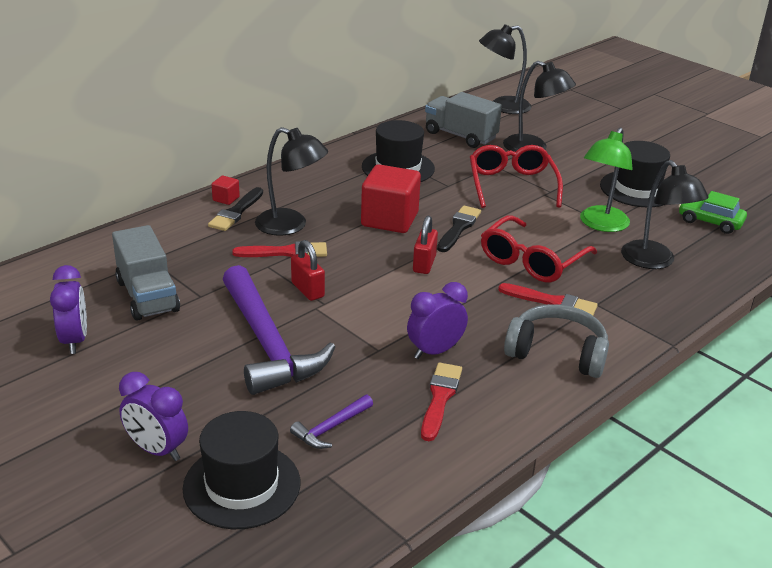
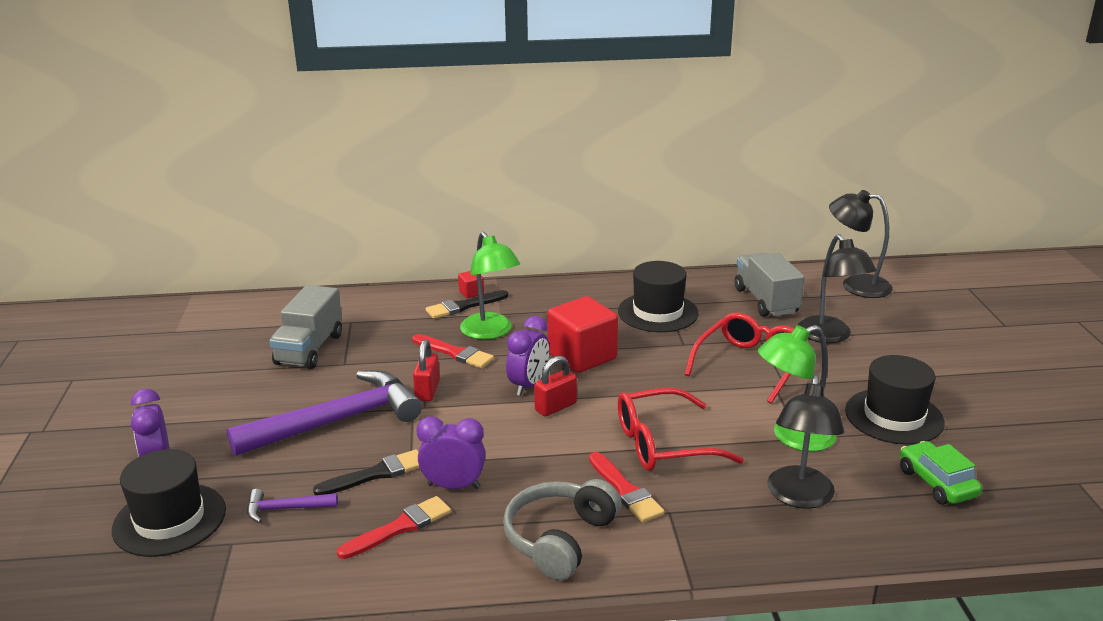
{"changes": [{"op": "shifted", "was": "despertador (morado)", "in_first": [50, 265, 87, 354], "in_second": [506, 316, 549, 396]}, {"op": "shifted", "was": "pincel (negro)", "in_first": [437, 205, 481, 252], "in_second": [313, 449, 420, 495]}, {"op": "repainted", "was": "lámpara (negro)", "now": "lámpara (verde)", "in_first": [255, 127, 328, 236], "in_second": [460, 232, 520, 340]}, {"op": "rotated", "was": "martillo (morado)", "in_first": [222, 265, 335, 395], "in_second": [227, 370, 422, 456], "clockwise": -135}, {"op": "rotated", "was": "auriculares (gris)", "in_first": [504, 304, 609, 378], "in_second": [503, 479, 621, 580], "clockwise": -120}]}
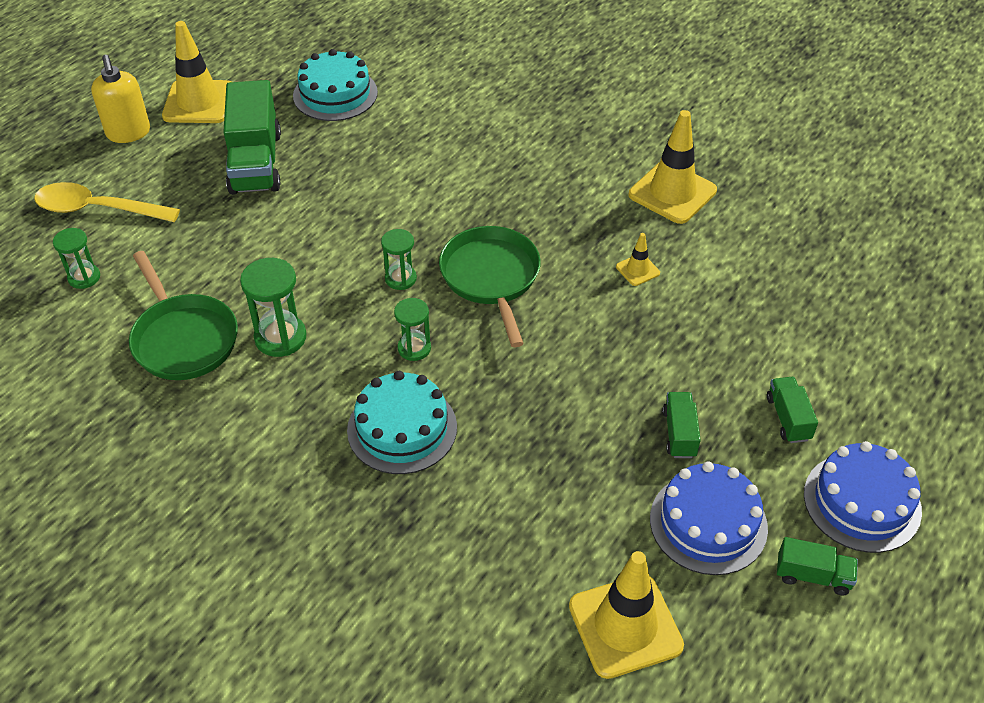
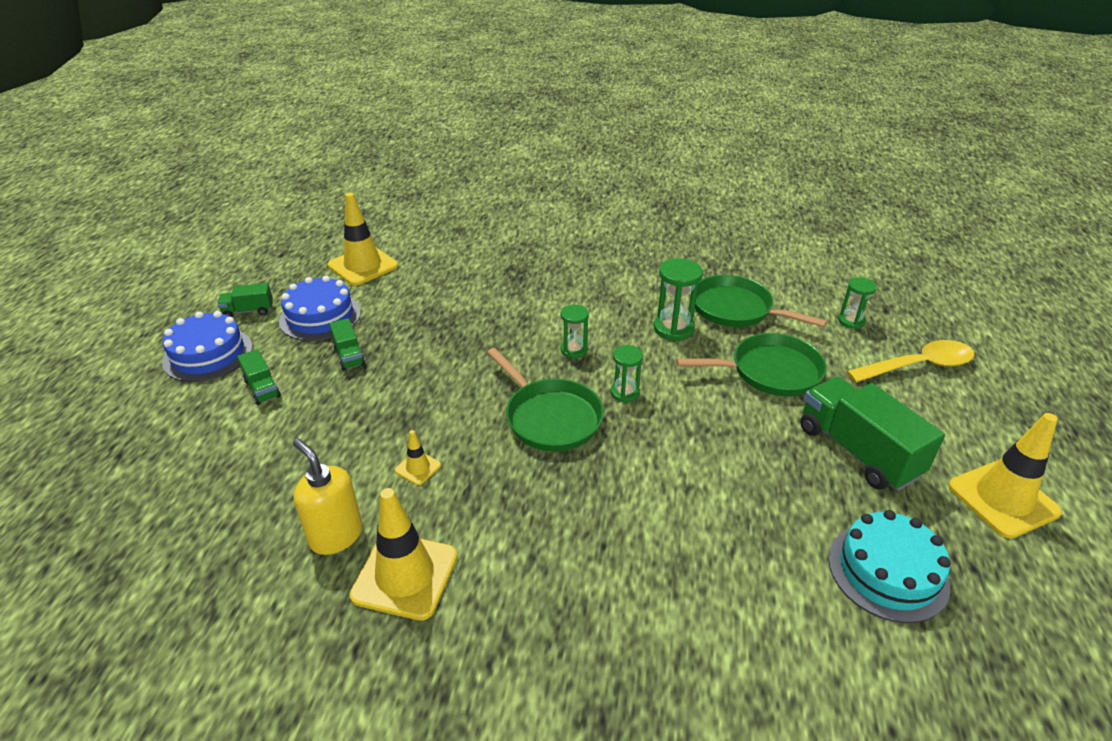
{"changes": [{"op": "gone", "was": "tarta (turquesa)", "in_first": [347, 371, 457, 474]}, {"op": "new", "now": "sartén (verde)", "in_second": [676, 333, 827, 396]}, {"op": "shifted", "was": "dispensador de jabón (amarillo)", "in_first": [91, 55, 150, 143], "in_second": [293, 438, 363, 555]}]}
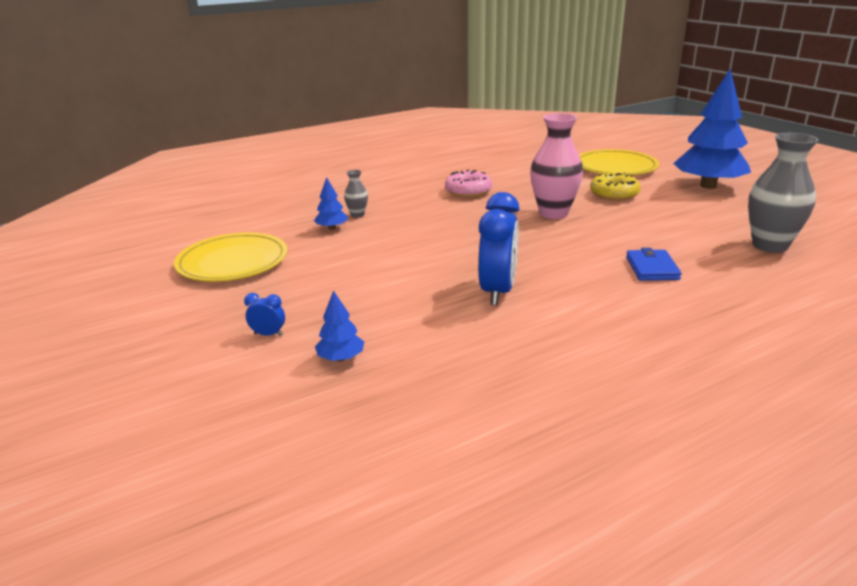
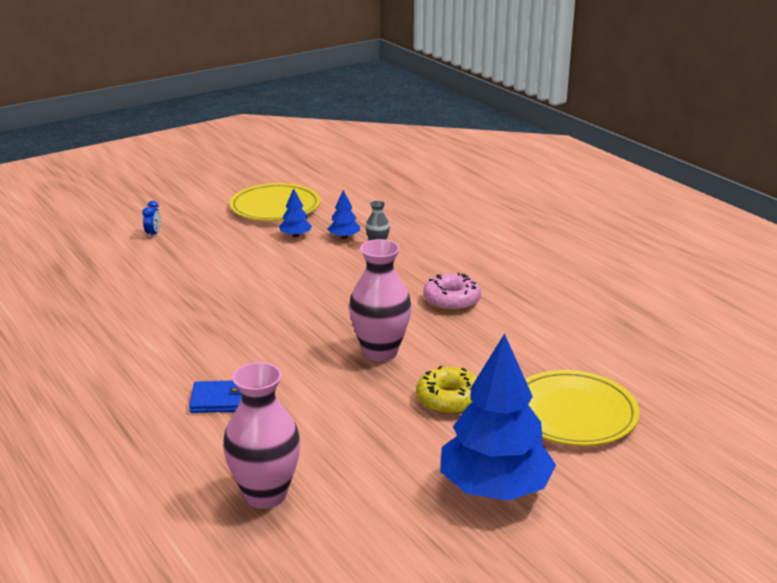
{"changes": [{"op": "gone", "was": "despertador (azul)", "in_first": [478, 192, 520, 305]}, {"op": "shifted", "was": "árbol (azul)", "in_first": [315, 290, 364, 361], "in_second": [279, 188, 312, 237]}, {"op": "repainted", "was": "florero (gris)", "now": "florero (rosa)", "in_first": [748, 133, 819, 253], "in_second": [223, 362, 301, 509]}]}
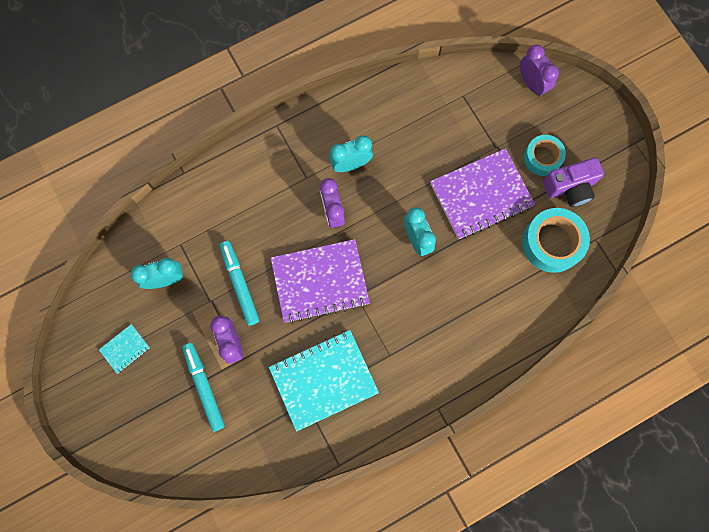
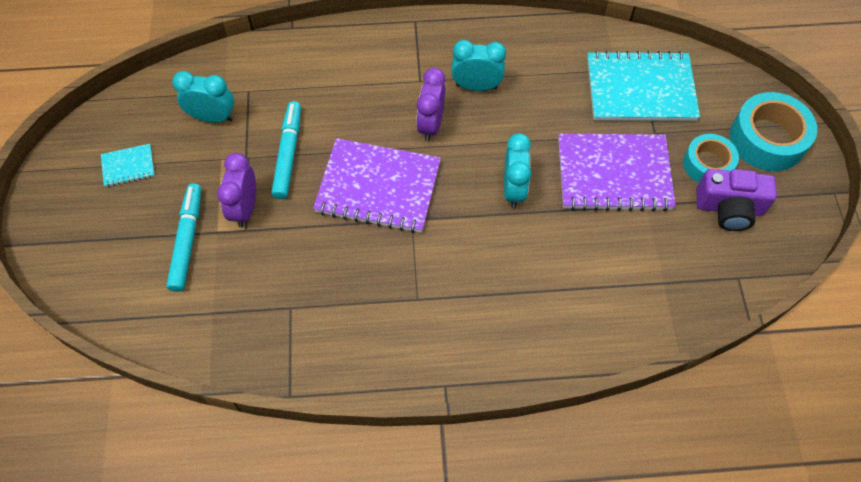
{"changes": [{"op": "gone", "was": "despertador (morado)", "in_first": [520, 45, 559, 97]}, {"op": "shifted", "was": "cuaderno (turquesa)", "in_first": [269, 330, 379, 432], "in_second": [587, 51, 700, 121]}, {"op": "shifted", "was": "cinta adhesiva (turquesa)", "in_first": [522, 208, 590, 273], "in_second": [730, 92, 817, 171]}]}
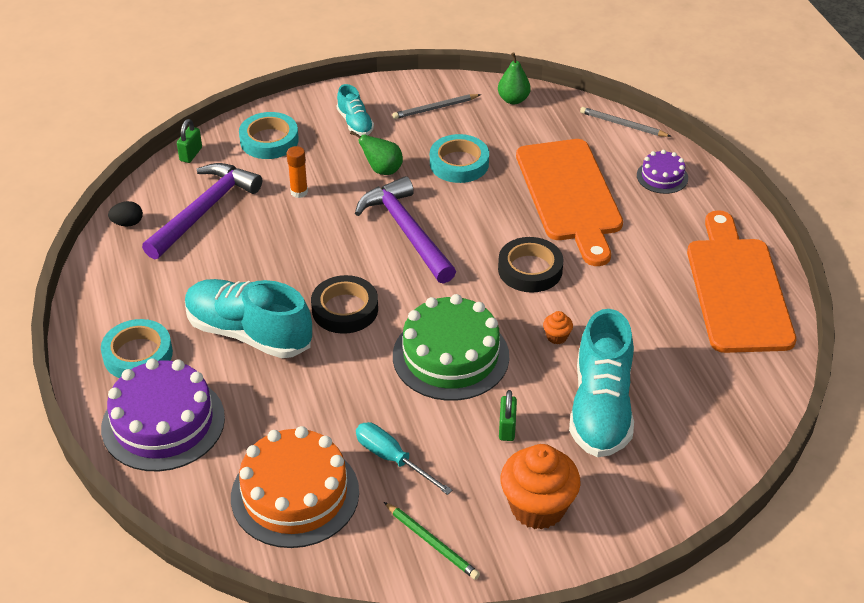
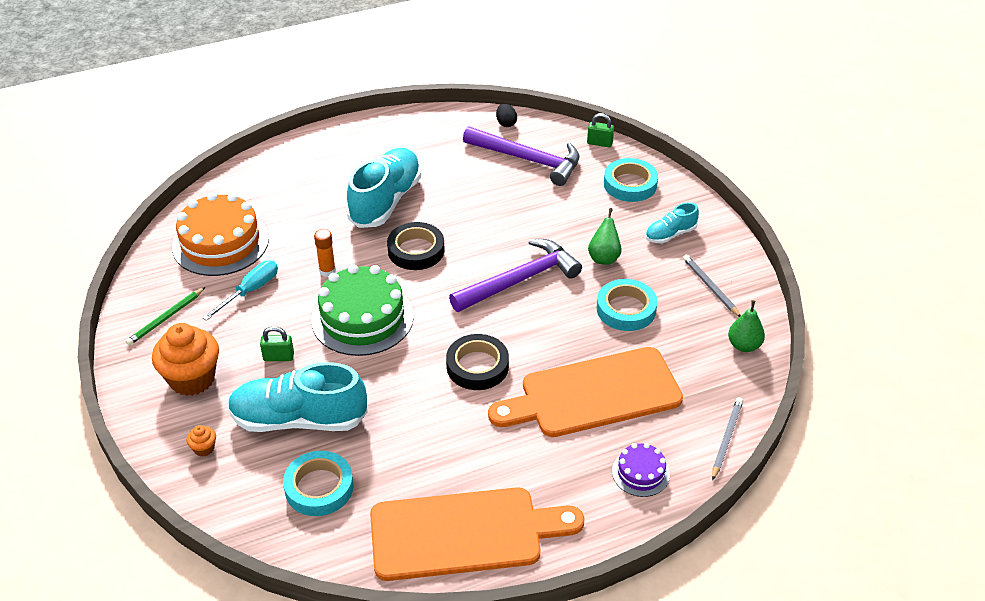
{"changes": [{"op": "gone", "was": "tarta (morado)", "in_first": [101, 358, 225, 471]}, {"op": "shifted", "was": "cinta adhesiva (turquesa)", "in_first": [101, 319, 173, 378], "in_second": [283, 451, 354, 516]}, {"op": "shifted", "was": "barra de pegamento (naranja)", "in_first": [287, 146, 308, 198], "in_second": [314, 229, 336, 277]}, {"op": "shifted", "was": "magdalena (naranja)", "in_first": [543, 311, 573, 344], "in_second": [186, 425, 216, 457]}]}
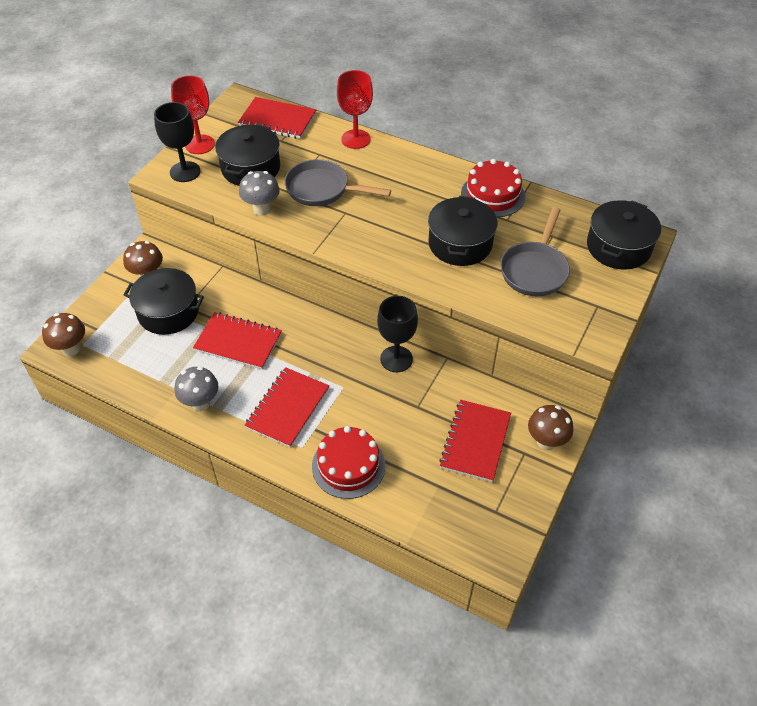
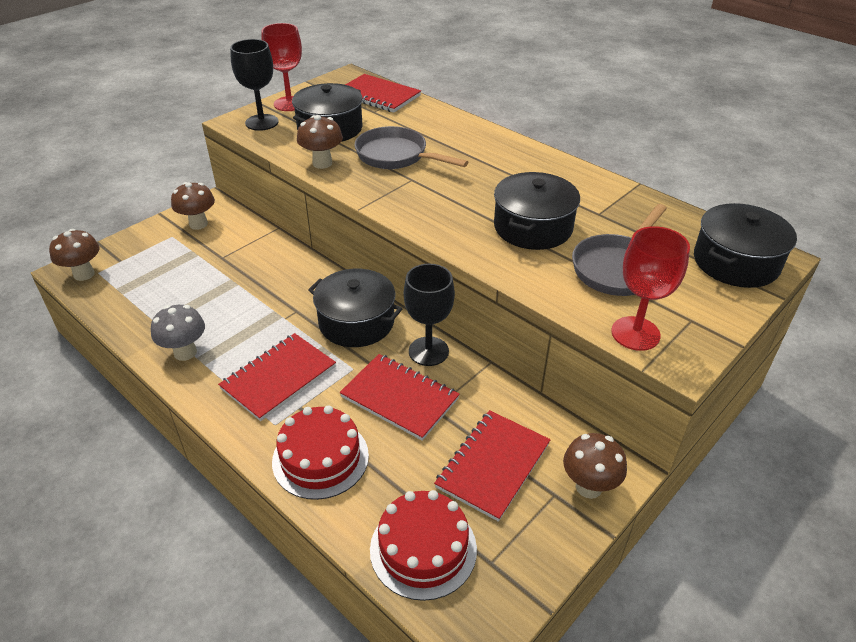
{"changes": [{"op": "shifted", "was": "olla (negro)", "in_first": [124, 268, 204, 335], "in_second": [308, 269, 402, 347]}, {"op": "shifted", "was": "cuaderno (rojo)", "in_first": [193, 312, 282, 370], "in_second": [340, 354, 460, 441]}, {"op": "shifted", "was": "copa (rojo)", "in_first": [337, 70, 373, 149], "in_second": [611, 226, 690, 351]}, {"op": "shifted", "was": "tarta (rojo)", "in_first": [461, 159, 525, 217], "in_second": [370, 490, 477, 601]}, {"op": "repainted", "was": "seta (gris)", "now": "seta (marrón)", "in_first": [239, 171, 279, 216], "in_second": [297, 115, 343, 169]}]}
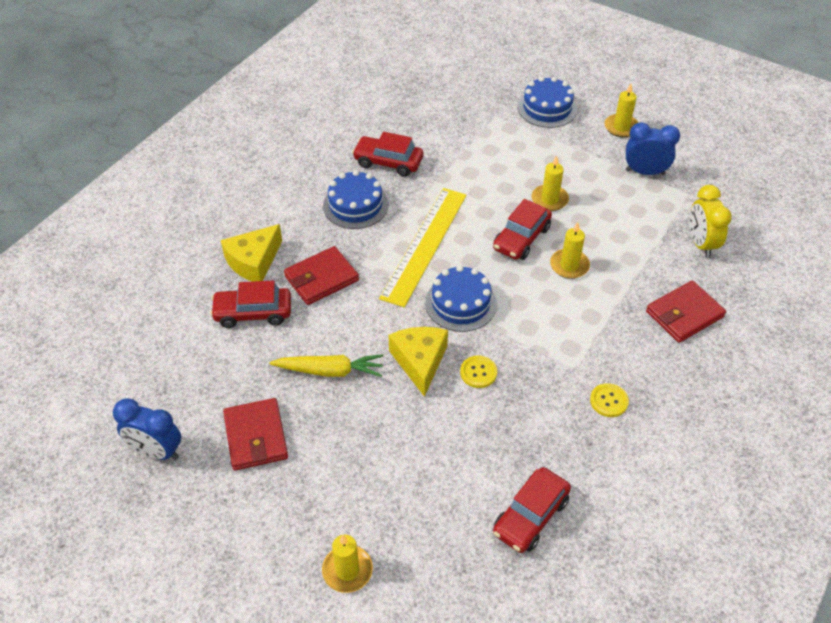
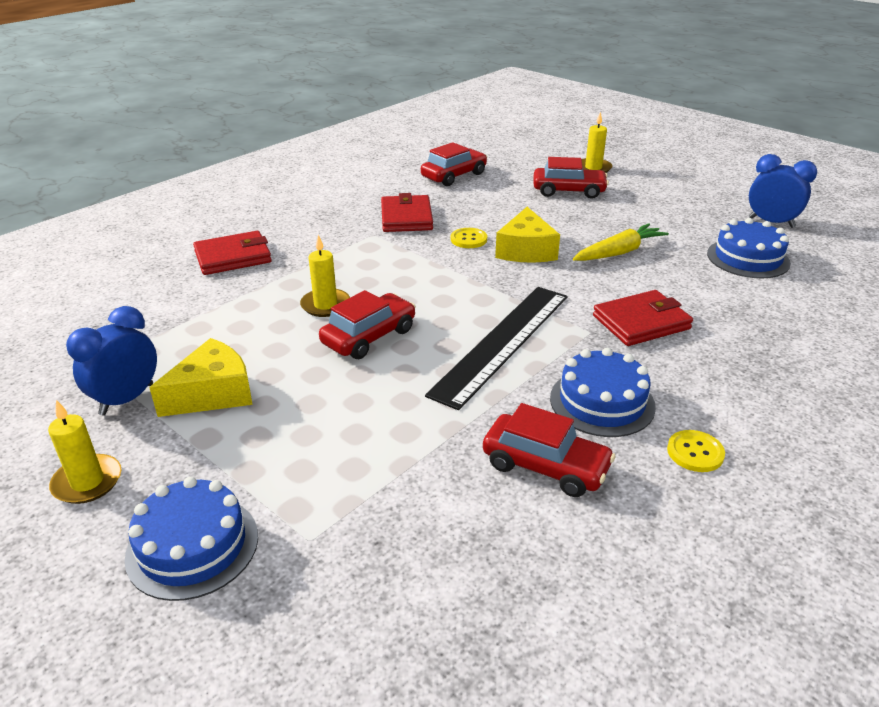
{"changes": [{"op": "gone", "was": "vela (amarillo)", "in_first": [532, 155, 569, 211]}, {"op": "gone", "was": "despertador (amarillo)", "in_first": [689, 185, 732, 258]}, {"op": "shifted", "was": "coche (rojo)", "in_first": [210, 280, 291, 328], "in_second": [534, 157, 609, 199]}, {"op": "shifted", "was": "queso (amarillo)", "in_first": [221, 224, 282, 282], "in_second": [149, 338, 253, 417]}, {"op": "shifted", "was": "cartera (rojo)", "in_first": [223, 398, 288, 471], "in_second": [381, 193, 433, 232]}, {"op": "shifted", "was": "tarta (azul)", "in_first": [425, 265, 497, 332], "in_second": [707, 218, 791, 278]}, {"op": "shifted", "was": "botón (amarillo)", "in_first": [590, 383, 629, 417], "in_second": [667, 430, 725, 472]}, {"op": "repainted", "was": "regla (amarillo)", "now": "regla (negro)", "in_first": [379, 188, 467, 307], "in_second": [425, 287, 568, 410]}, {"op": "rotated", "was": "zanahoria (amarillo)", "in_first": [269, 354, 383, 377], "in_second": [573, 223, 669, 261], "clockwise": 135}, {"op": "rotated", "was": "despertador (azul)", "in_first": [626, 122, 680, 175], "in_second": [66, 306, 157, 415], "clockwise": 105}]}
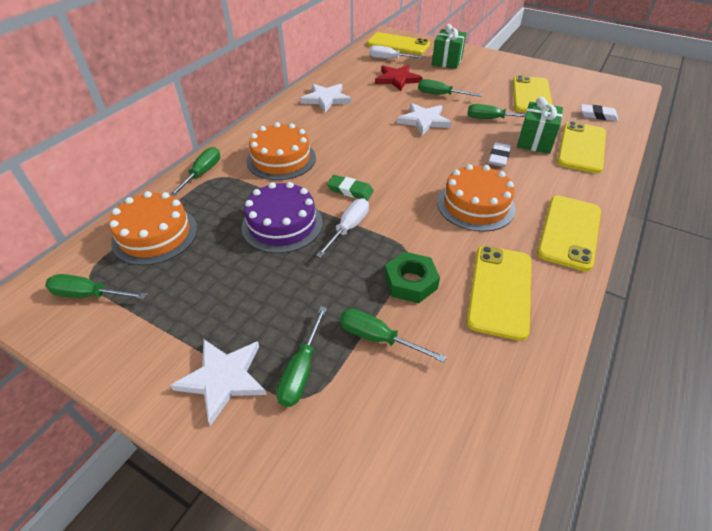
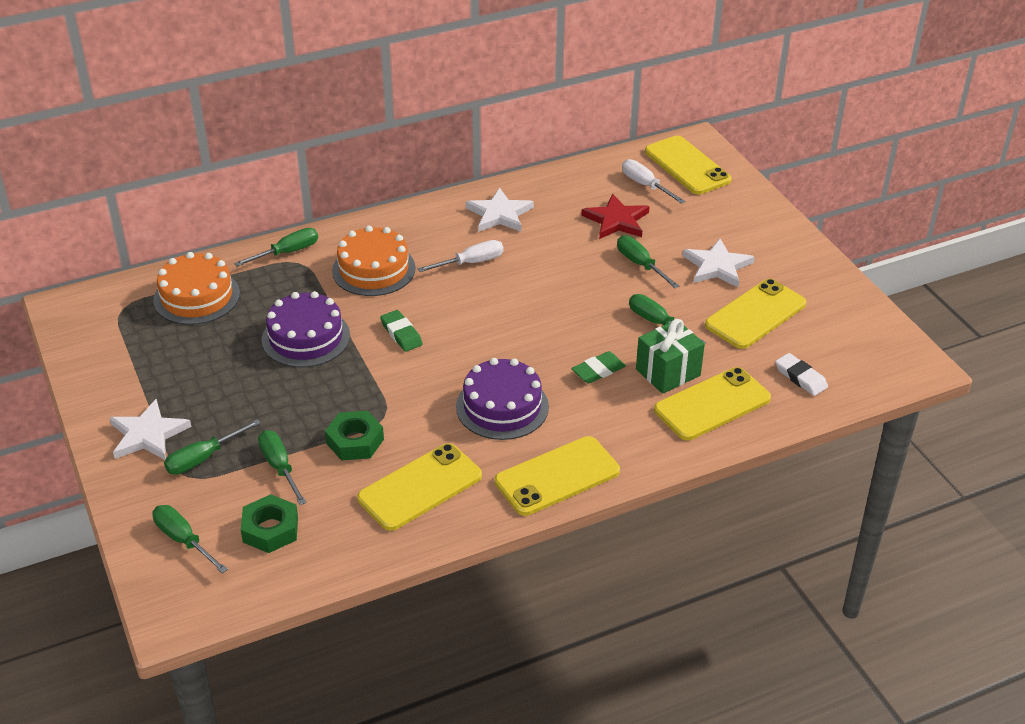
{"changes": [{"op": "gone", "was": "regalo (verde)", "in_first": [432, 24, 466, 69]}, {"op": "new", "now": "tuerca (verde)", "in_second": [241, 494, 298, 553]}, {"op": "shifted", "was": "destornillador (verde)", "in_first": [45, 274, 147, 299], "in_second": [152, 505, 228, 573]}, {"op": "shifted", "was": "destornillador (blanco)", "in_first": [316, 198, 369, 258], "in_second": [418, 240, 504, 272]}, {"op": "shifted", "was": "estrella (blanco)", "in_first": [397, 103, 452, 136], "in_second": [683, 239, 755, 288]}, {"op": "repainted", "was": "tarta (naranja)", "now": "tarta (morado)", "in_first": [437, 164, 516, 232], "in_second": [456, 358, 549, 440]}, {"op": "repainted", "was": "goma de borrar (blanco)", "now": "goma de borrar (verde)", "in_first": [488, 142, 511, 167], "in_second": [571, 351, 626, 384]}]}
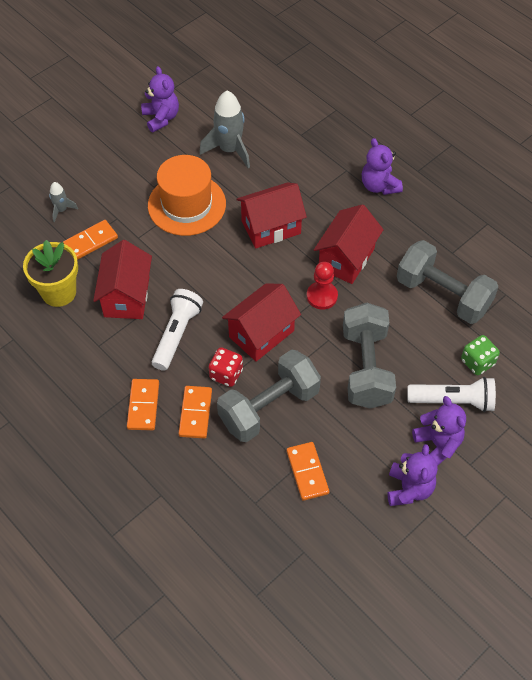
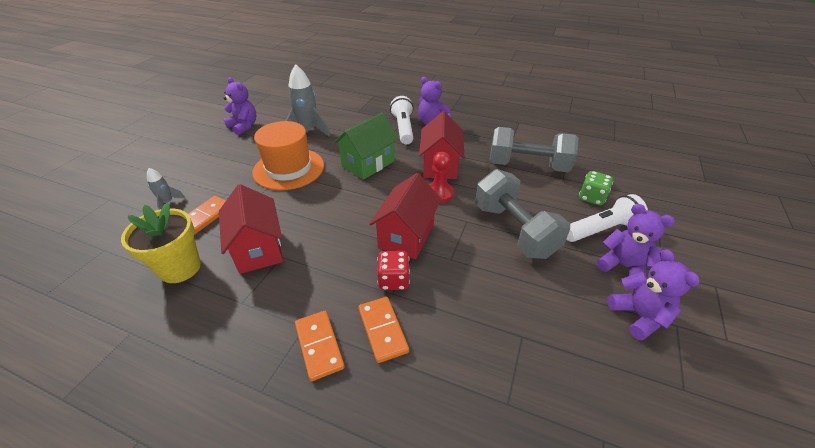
{"changes": [{"op": "gone", "was": "mancuerna (gris)", "in_first": [217, 349, 321, 442]}, {"op": "gone", "was": "ficha de dominó (naranja)", "in_first": [286, 442, 329, 501]}, {"op": "shifted", "was": "lámpara de mano (blanco)", "in_first": [152, 289, 203, 371], "in_second": [390, 96, 414, 144]}, {"op": "repainted", "was": "casa (rojo)", "now": "casa (verde)", "in_first": [236, 182, 307, 249], "in_second": [333, 112, 399, 180]}]}
